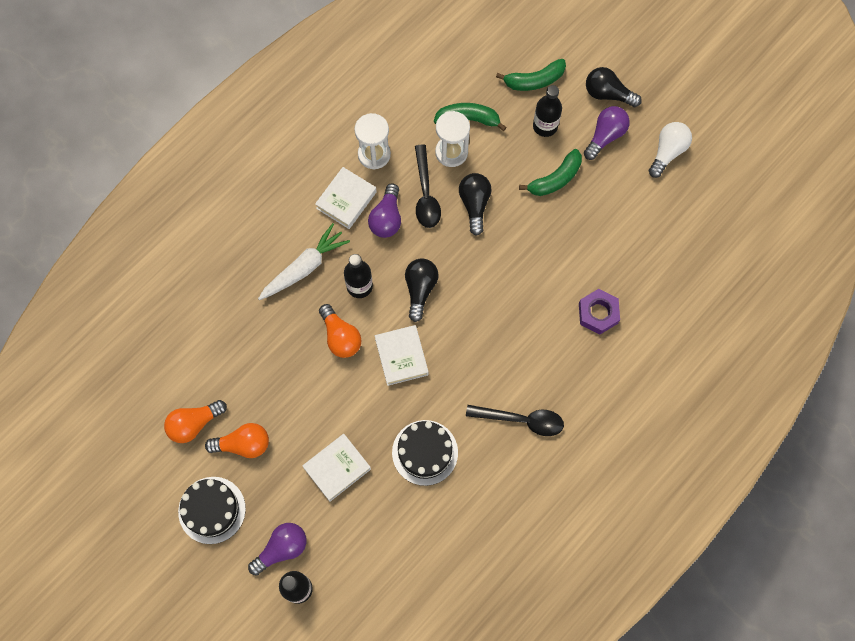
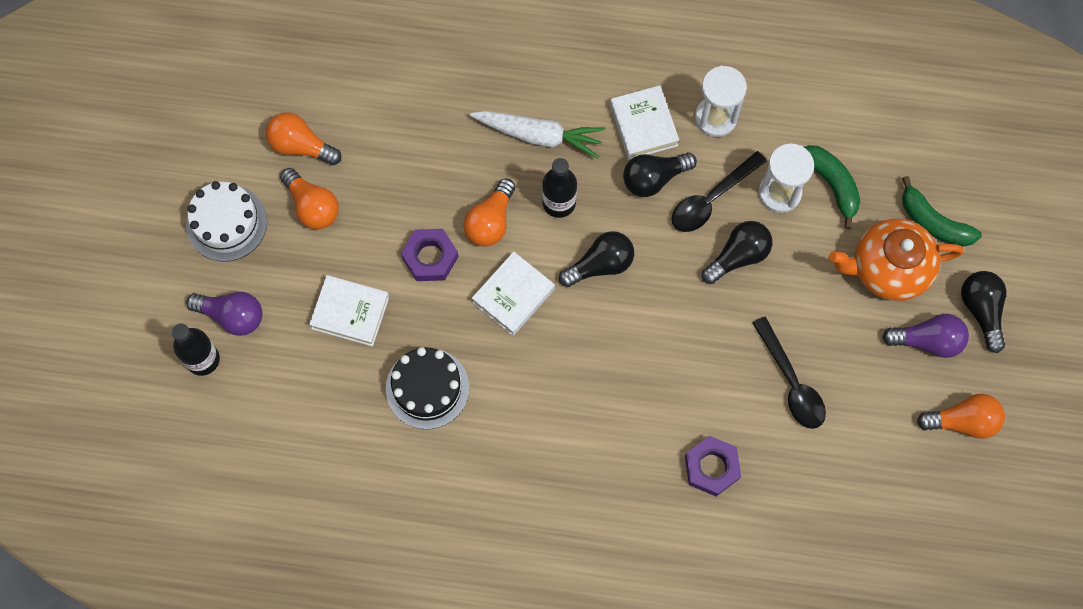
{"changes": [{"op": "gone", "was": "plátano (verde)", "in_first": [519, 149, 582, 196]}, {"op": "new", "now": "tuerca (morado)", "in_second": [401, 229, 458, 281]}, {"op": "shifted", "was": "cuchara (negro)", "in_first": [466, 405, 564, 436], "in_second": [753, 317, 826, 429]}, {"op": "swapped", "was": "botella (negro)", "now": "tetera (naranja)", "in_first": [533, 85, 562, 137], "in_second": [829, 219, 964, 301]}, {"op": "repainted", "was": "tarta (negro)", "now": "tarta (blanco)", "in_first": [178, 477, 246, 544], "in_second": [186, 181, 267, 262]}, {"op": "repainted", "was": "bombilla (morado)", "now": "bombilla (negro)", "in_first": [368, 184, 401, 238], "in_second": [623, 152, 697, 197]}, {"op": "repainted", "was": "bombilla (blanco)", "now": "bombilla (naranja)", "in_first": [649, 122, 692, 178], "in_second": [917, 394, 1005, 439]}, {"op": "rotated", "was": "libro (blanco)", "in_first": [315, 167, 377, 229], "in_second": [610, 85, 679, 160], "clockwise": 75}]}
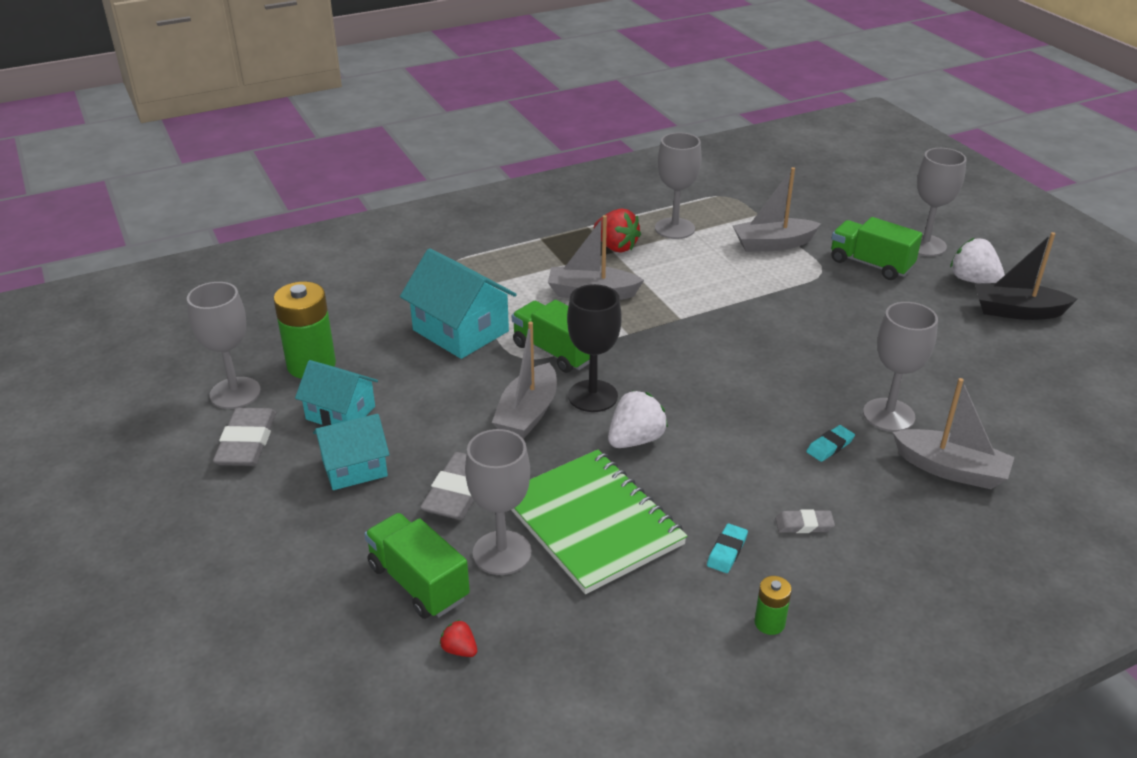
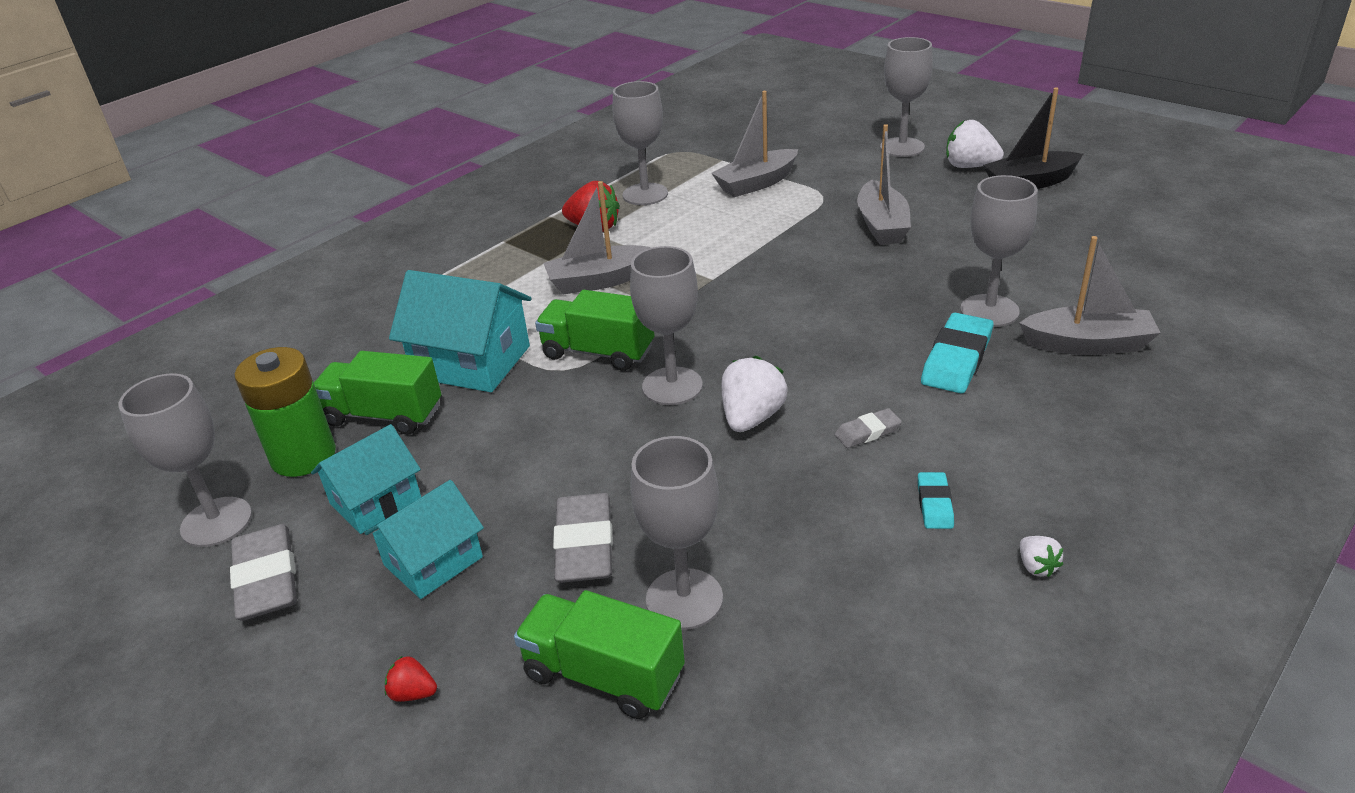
{"changes": [{"op": "gone", "was": "cuaderno (verde)", "in_first": [511, 450, 687, 594]}, {"op": "shifted", "was": "fresa (rojo)", "in_first": [439, 620, 477, 657], "in_second": [385, 656, 437, 702]}, {"op": "shifted", "was": "barco (gris)", "in_first": [492, 322, 557, 439], "in_second": [857, 124, 911, 245]}, {"op": "shifted", "was": "goma de borrar (gris)", "in_first": [775, 509, 835, 533], "in_second": [835, 408, 902, 448]}, {"op": "shifted", "was": "camión (verde)", "in_first": [831, 217, 923, 280], "in_second": [314, 351, 441, 435]}, {"op": "swapped", "was": "pila (verde)", "now": "fresa (blanco)", "in_first": [754, 576, 792, 635], "in_second": [1020, 536, 1063, 577]}, {"op": "repainted", "was": "copa (negro)", "now": "copa (gris)", "in_first": [567, 284, 622, 412], "in_second": [630, 246, 703, 405]}, {"op": "rotated", "was": "casa (turquesa)", "in_first": [295, 360, 378, 426], "in_second": [311, 424, 421, 534], "clockwise": -45}, {"op": "scaled", "was": "goma de borrar (turquesa)", "in_first": [806, 425, 855, 462], "in_second": [921, 313, 993, 394], "ratio": 1.85}]}
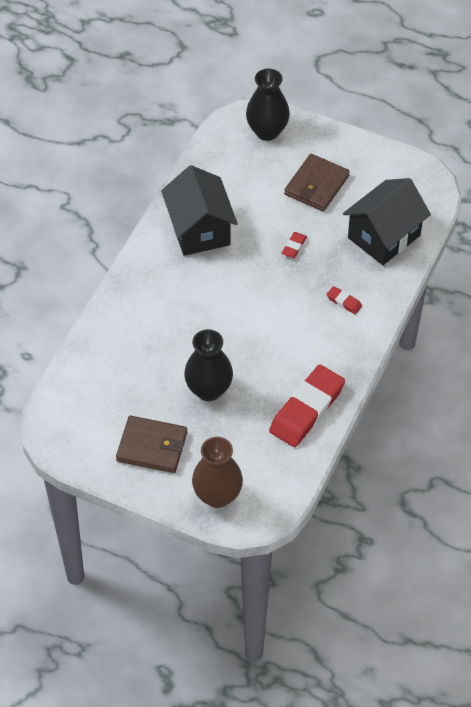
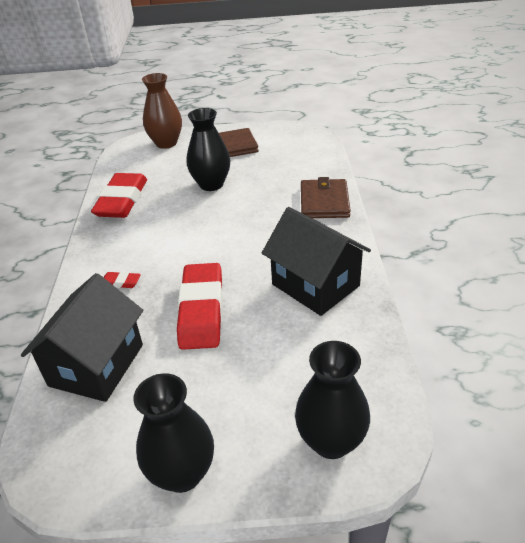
{"changes": [{"op": "new", "now": "florero (negro)", "in_second": [133, 373, 214, 493]}, {"op": "shifted", "was": "cartera (marrón)", "in_first": [284, 154, 350, 212], "in_second": [301, 177, 351, 218]}, {"op": "scaled", "was": "goma de borrar (rojo)", "in_first": [282, 232, 307, 258], "in_second": [177, 263, 223, 350], "ratio": 2.37}]}
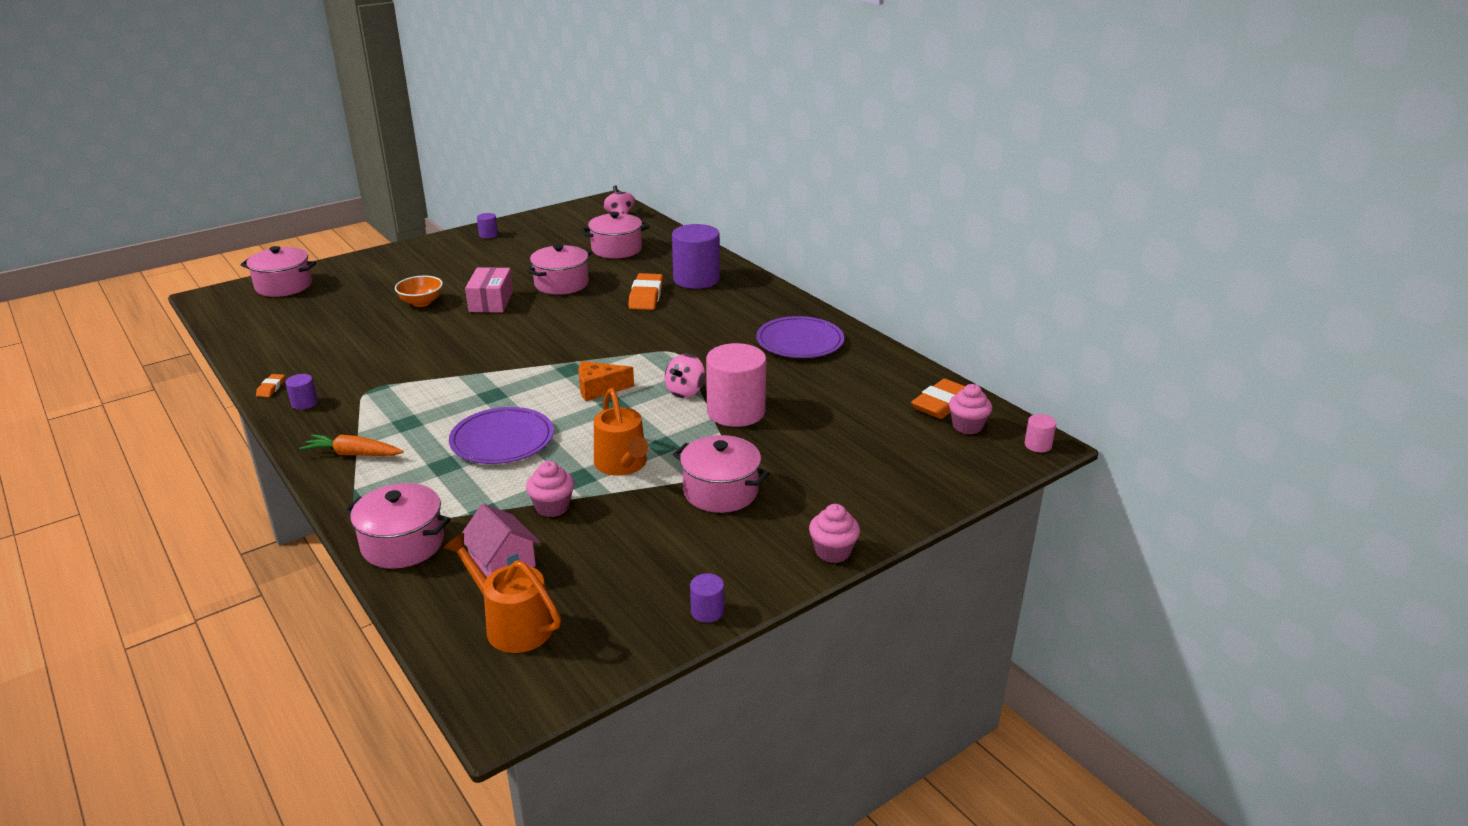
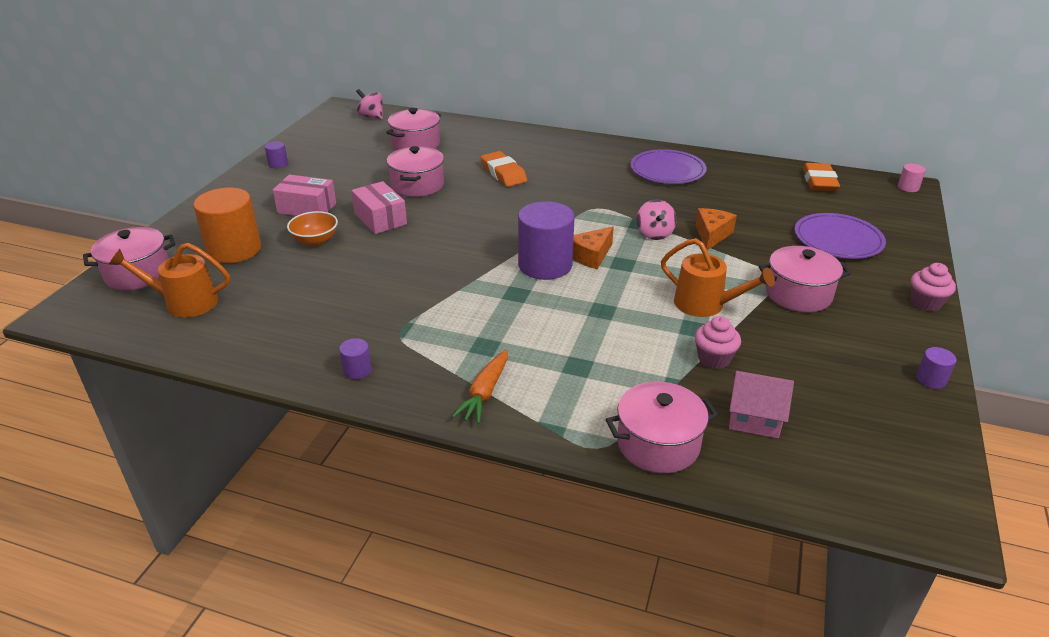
{"changes": [{"op": "gone", "was": "goma de borrar (naranja)", "in_first": [256, 374, 285, 397]}, {"op": "gone", "was": "magdalena (rosa)", "in_first": [949, 384, 992, 435]}, {"op": "new", "now": "cilindro (naranja)", "in_second": [193, 188, 261, 263]}, {"op": "new", "now": "caja (rosa)", "in_second": [273, 175, 336, 216]}, {"op": "shifted", "was": "regadera (naranja)", "in_first": [443, 533, 561, 653], "in_second": [109, 243, 230, 318]}, {"op": "shifted", "was": "plato (morado)", "in_first": [449, 407, 554, 464], "in_second": [794, 213, 886, 259]}, {"op": "shifted", "was": "cilindro (morado)", "in_first": [672, 224, 720, 289], "in_second": [518, 201, 575, 280]}, {"op": "swapped", "was": "cilindro (rosa)", "now": "queso (naranja)", "in_first": [706, 343, 766, 427], "in_second": [696, 208, 737, 250]}, {"op": "rotated", "was": "zanahoria (naranja)", "in_first": [299, 434, 404, 456], "in_second": [452, 350, 508, 424], "clockwise": -45}]}
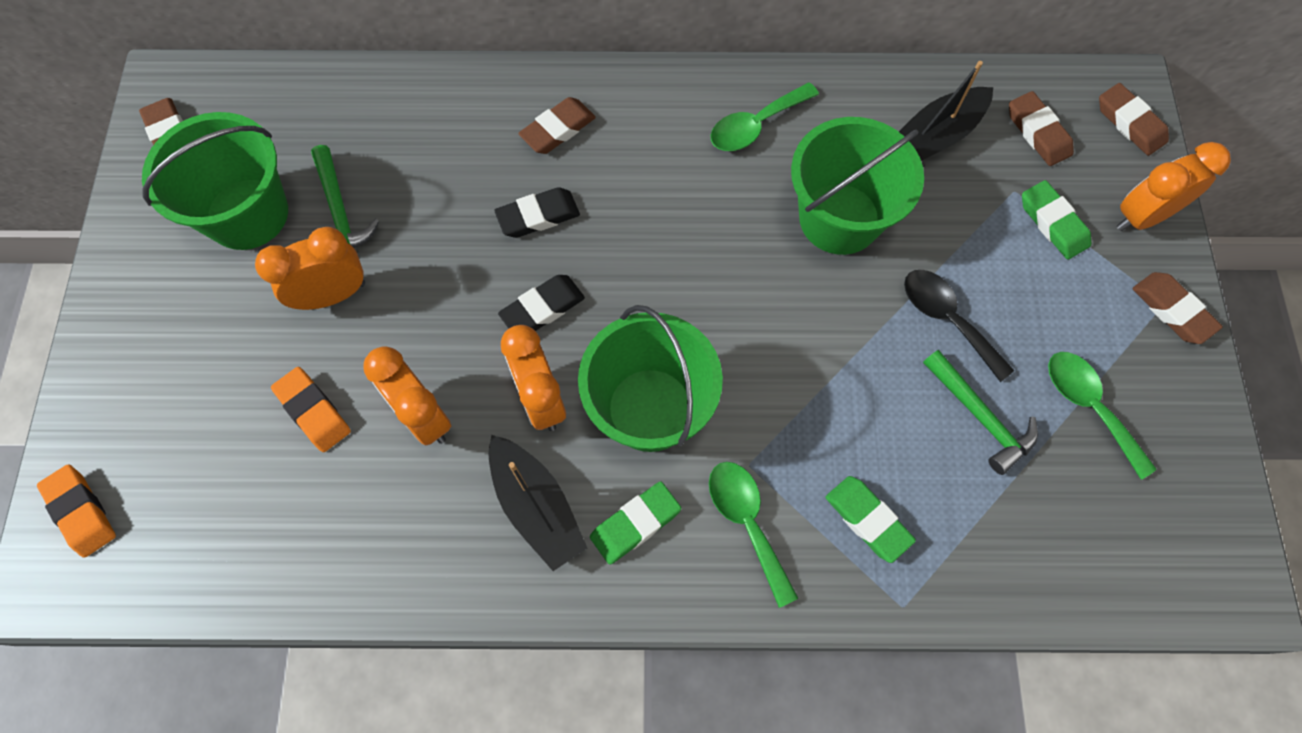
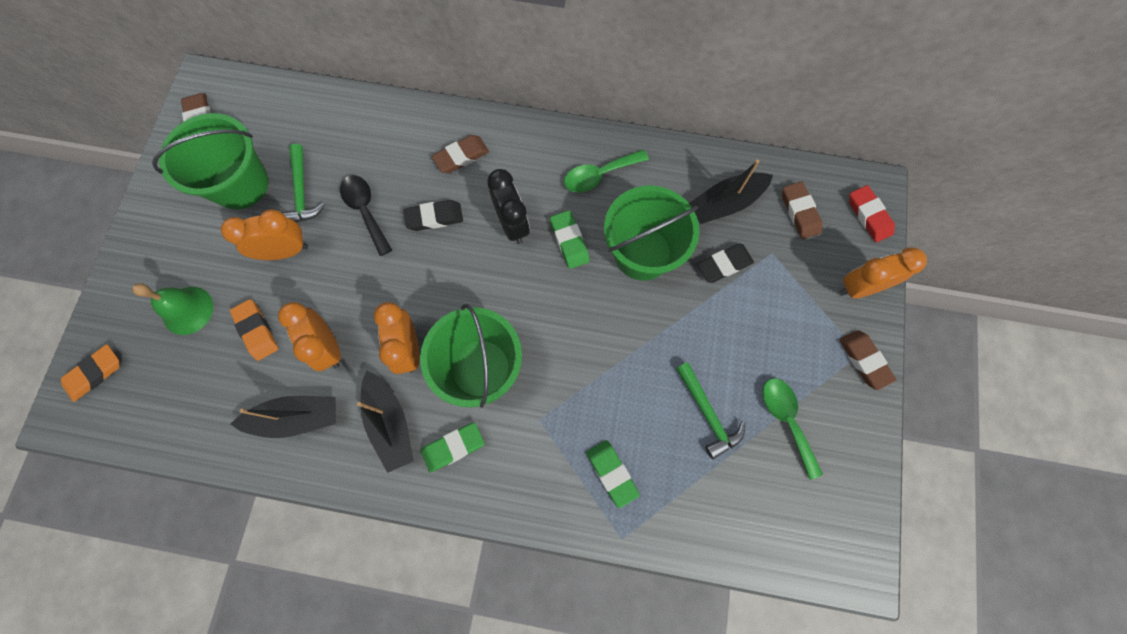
{"changes": [{"op": "gone", "was": "cuchara (verde)", "in_first": [709, 462, 798, 608]}, {"op": "new", "now": "campana (verde)", "in_second": [132, 283, 213, 335]}, {"op": "new", "now": "barco (negro)", "in_second": [231, 396, 336, 438]}, {"op": "new", "now": "despertador (negro)", "in_second": [487, 169, 530, 244]}, {"op": "shifted", "was": "goma de borrar (negro)", "in_first": [498, 275, 585, 331], "in_second": [697, 244, 754, 283]}, {"op": "shifted", "was": "cuchara (negro)", "in_first": [904, 270, 1014, 382], "in_second": [340, 175, 392, 256]}, {"op": "shifted", "was": "goma de borrar (verde)", "in_first": [1022, 180, 1091, 260], "in_second": [550, 210, 590, 269]}, {"op": "repainted", "was": "goma de borrar (marrón)", "now": "goma de borrar (rojo)", "in_first": [1099, 83, 1169, 156], "in_second": [849, 185, 895, 243]}, {"op": "rotated", "was": "goma de borrar (naranja)", "in_first": [37, 464, 116, 558], "in_second": [61, 344, 120, 402], "clockwise": 75}]}
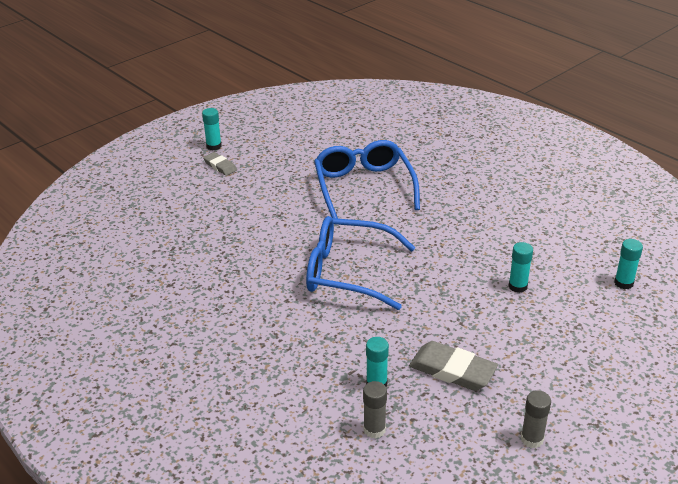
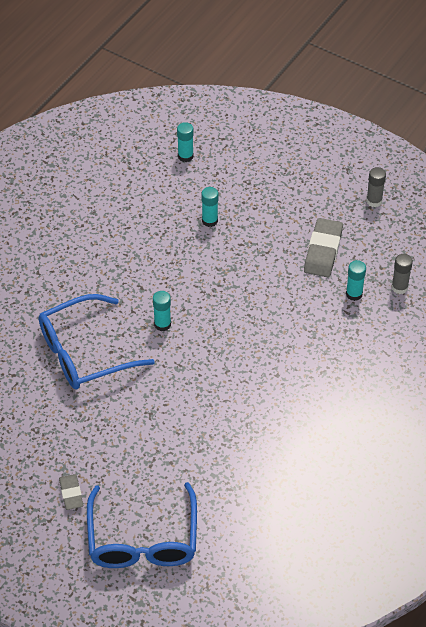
{"changes": [{"op": "shifted", "was": "barra de pegamento (turquesa)", "in_first": [202, 108, 222, 151], "in_second": [153, 291, 171, 331]}, {"op": "shifted", "was": "gafas (azul)", "in_first": [306, 216, 416, 310], "in_second": [87, 482, 197, 568]}, {"op": "rotated", "was": "goma de borrar (gris)", "in_first": [203, 152, 237, 176], "in_second": [59, 474, 83, 510], "clockwise": -45}]}
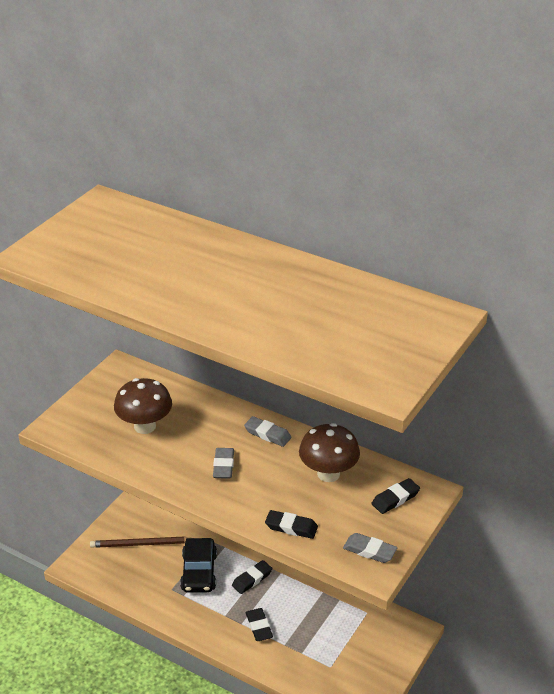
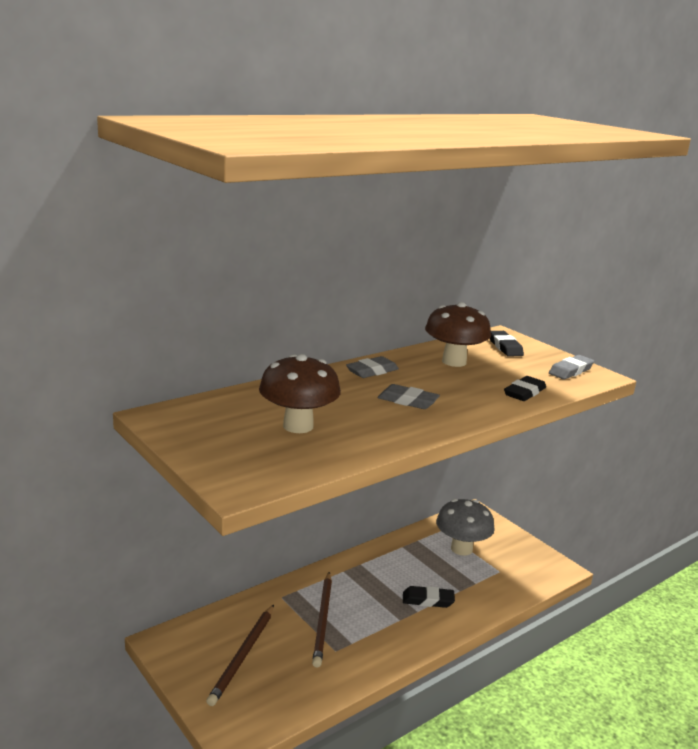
{"changes": [{"op": "gone", "was": "goma de borrar (negro)", "in_first": [232, 560, 272, 594]}, {"op": "new", "now": "seta (gris)", "in_second": [436, 499, 495, 556]}, {"op": "swapped", "was": "coche (negro)", "now": "lápiz (marrón)", "in_first": [180, 538, 217, 593], "in_second": [312, 572, 332, 668]}]}
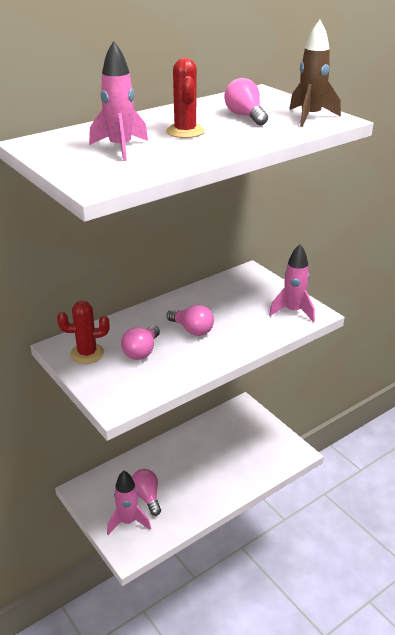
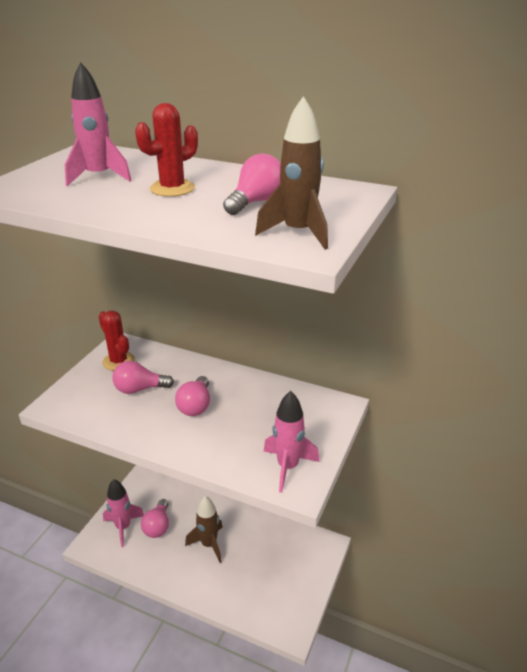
{"changes": [{"op": "new", "now": "cohete (marrón)", "in_second": [185, 496, 223, 563]}, {"op": "rotated", "was": "bombilla (rosa)", "in_first": [132, 469, 161, 516], "in_second": [141, 499, 169, 538], "clockwise": 150}]}
